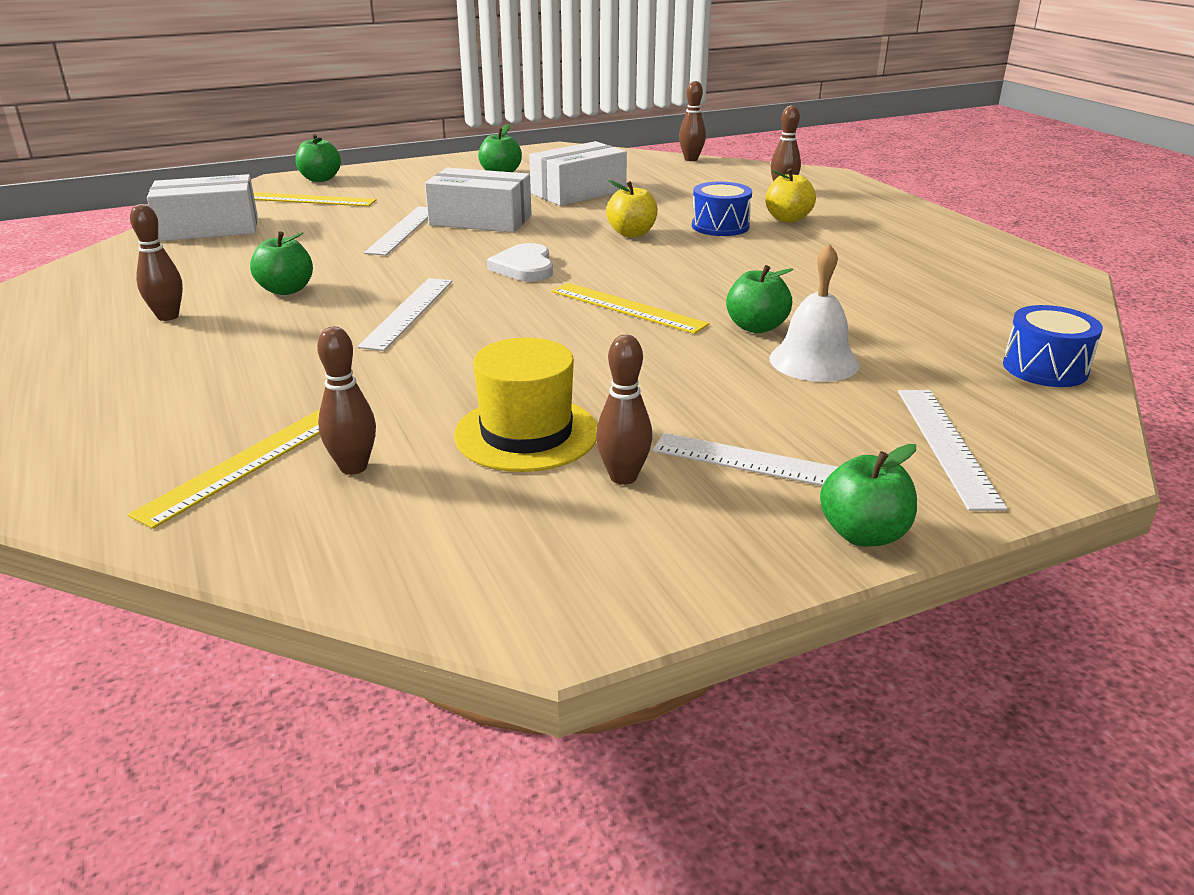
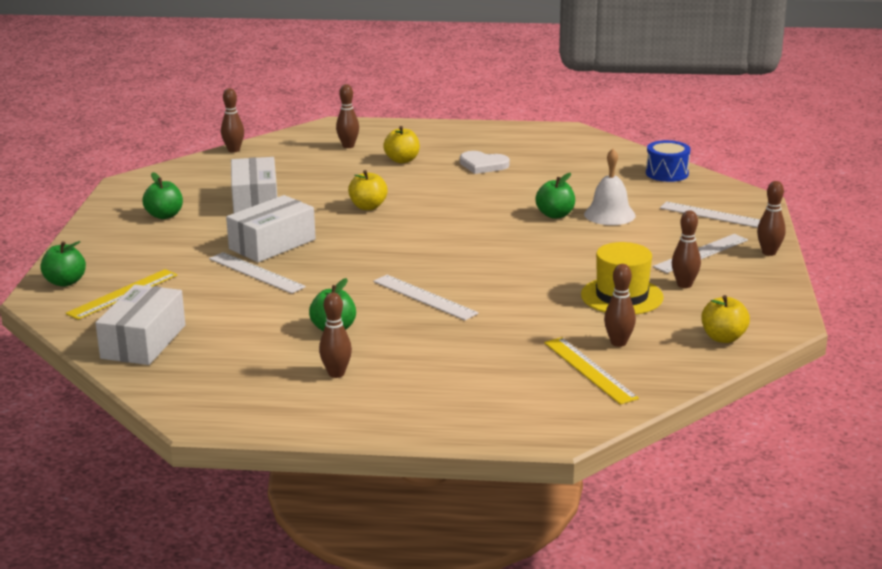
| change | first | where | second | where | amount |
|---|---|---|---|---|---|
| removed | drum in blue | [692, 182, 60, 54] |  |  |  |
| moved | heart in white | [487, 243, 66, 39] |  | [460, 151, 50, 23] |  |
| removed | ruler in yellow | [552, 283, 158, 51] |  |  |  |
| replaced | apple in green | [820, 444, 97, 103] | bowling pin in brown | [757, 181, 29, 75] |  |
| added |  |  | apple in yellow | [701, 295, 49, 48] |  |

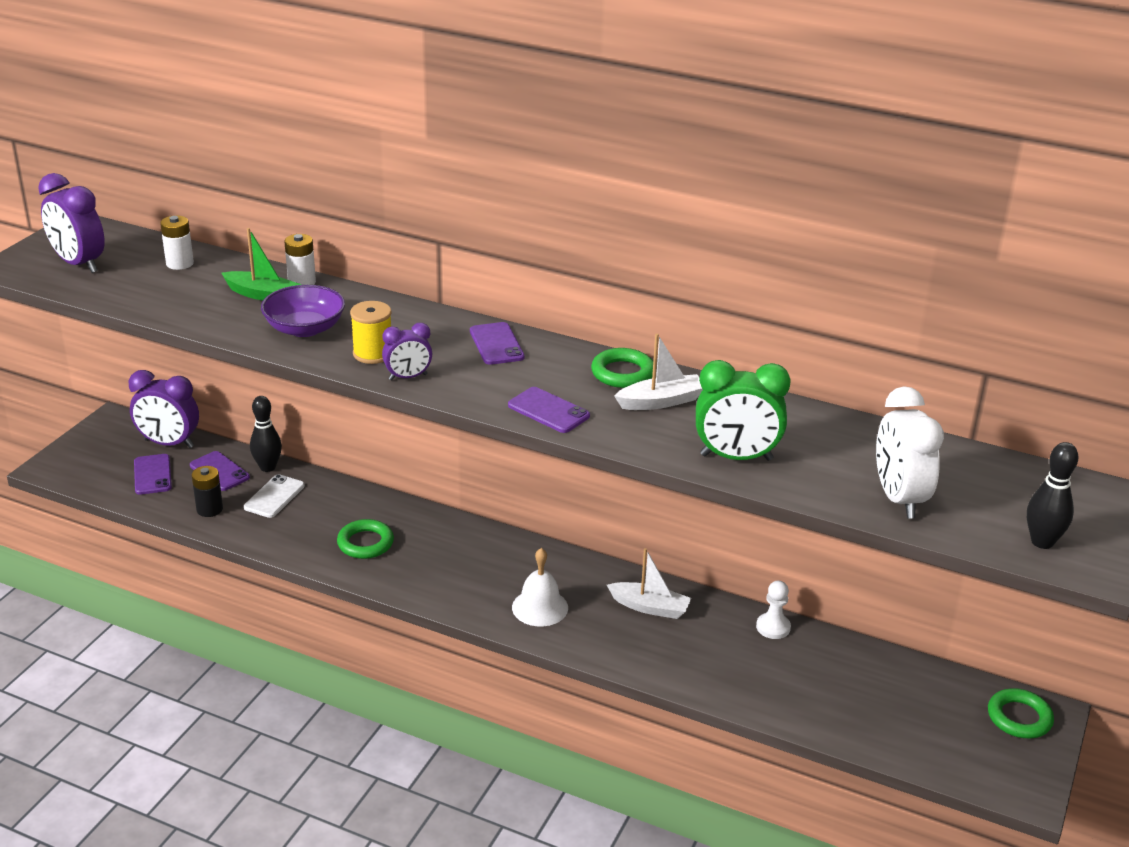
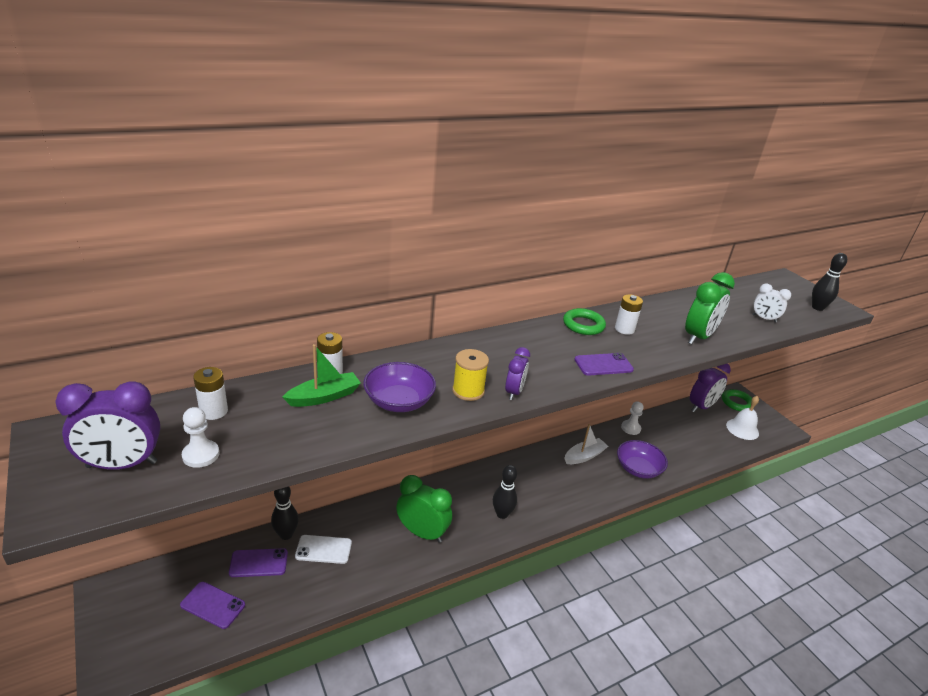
| change | first | where | second | where | amount |
|---|---|---|---|---|---|
| removed | phone in purple | [470, 322, 54, 43] |  |  |  |
| replaced | boat in white | [614, 333, 89, 77] | battery in white | [615, 294, 28, 41] |  |
| moved | clock in purple | [129, 370, 70, 78] |  | [690, 363, 41, 49] |  |
| resized | clock in white | [876, 386, 68, 133] |  | [752, 284, 39, 39] | x0.59 |
| removed | battery in black | [192, 466, 31, 51] |  |  |  |
| turned | phone in white | [244, 474, 61, 44] |  | [295, 535, 57, 29] | 60 degrees counterclockwise |
| replaced | ring in green | [337, 519, 57, 40] | clock in green | [396, 475, 56, 68] |  |
| moved | bell in white | [512, 548, 56, 78] |  | [726, 396, 33, 44] |  |
| added |  |  | pawn in white | [182, 407, 37, 61] |  |
| added |  |  | bowl in purple | [617, 440, 51, 39] |  |
| added |  |  | bowling pin in black | [493, 465, 24, 54] |  |

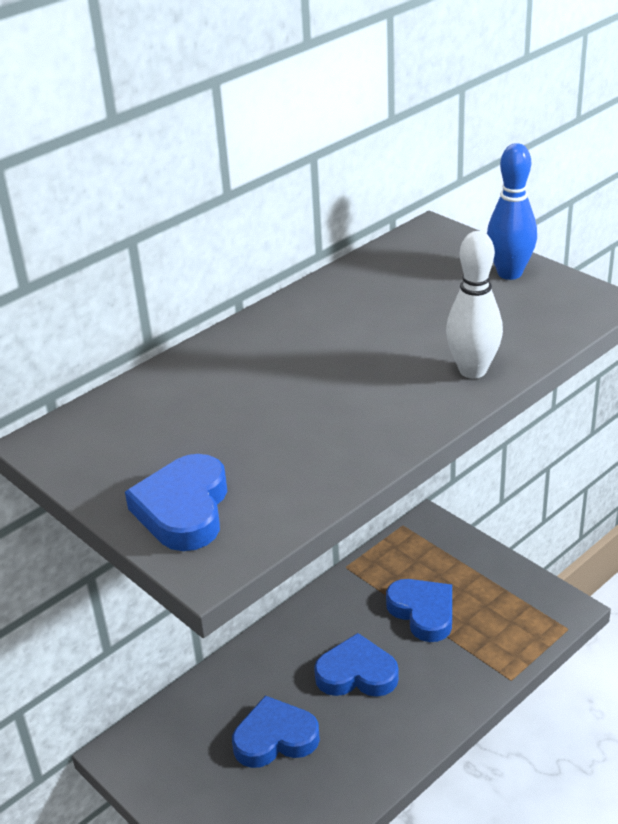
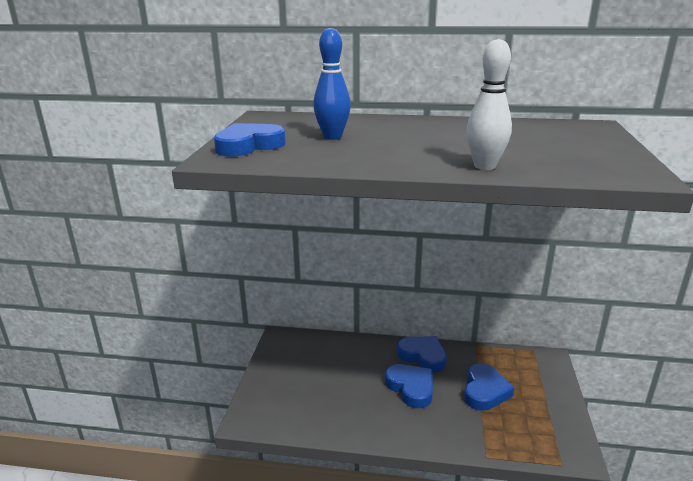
| change | first | where | second | where | amount |
|---|---|---|---|---|---|
| moved | bowling pin in blue | [487, 143, 50, 137] |  | [314, 28, 37, 112] |  |
| moved | heart in blue | [232, 696, 88, 72] |  | [397, 336, 50, 37] |  |

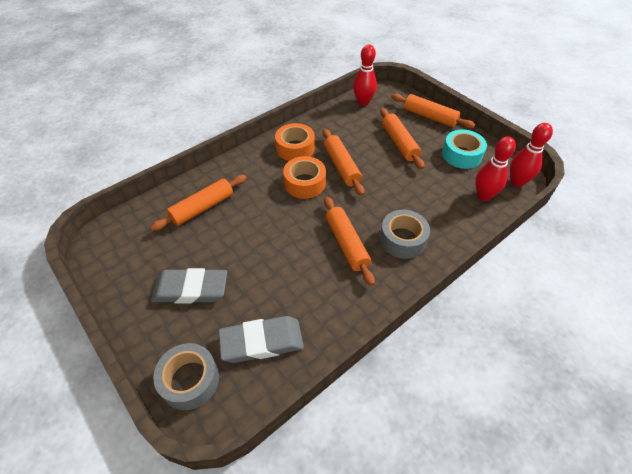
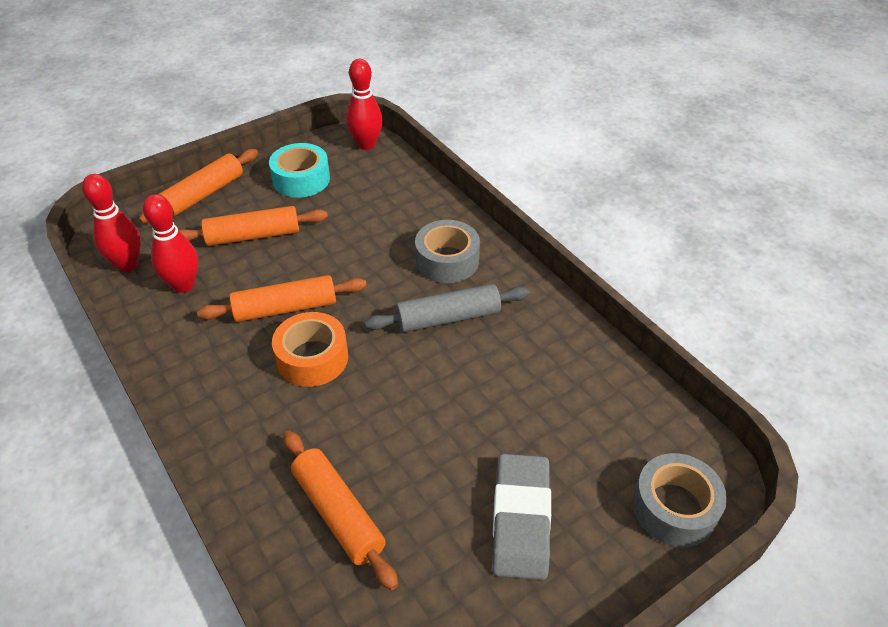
| change | first | where | second | where | amount |
|---|---|---|---|---|---|
| removed | tape in orange | [275, 123, 40, 38] |  |  |  |
| moved | bowling pin in red | [475, 137, 41, 64] |  | [143, 194, 55, 99] |  |
| recoloured | rolling pin in orange | [324, 197, 51, 89] | rolling pin in grey | [365, 284, 165, 48] |  |
| removed | eraser in grey | [218, 316, 86, 47] |  |  |  |

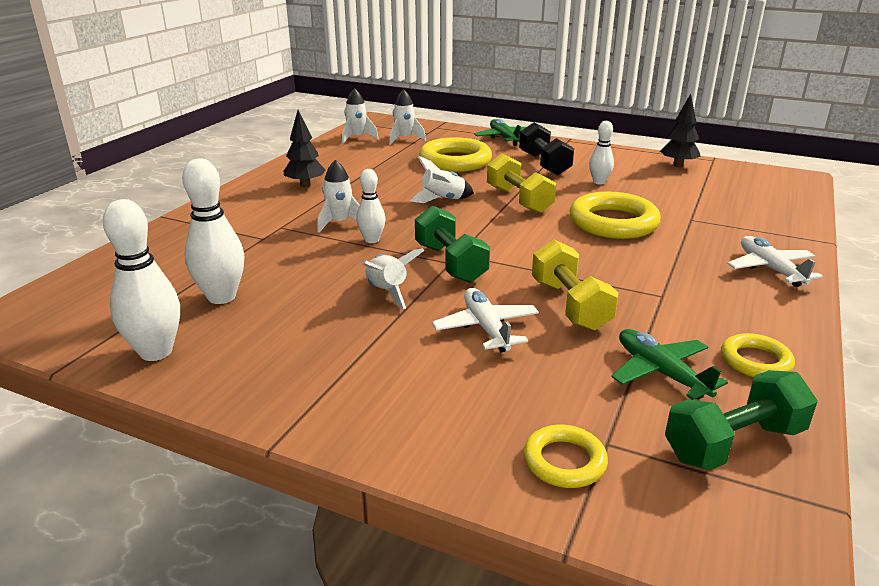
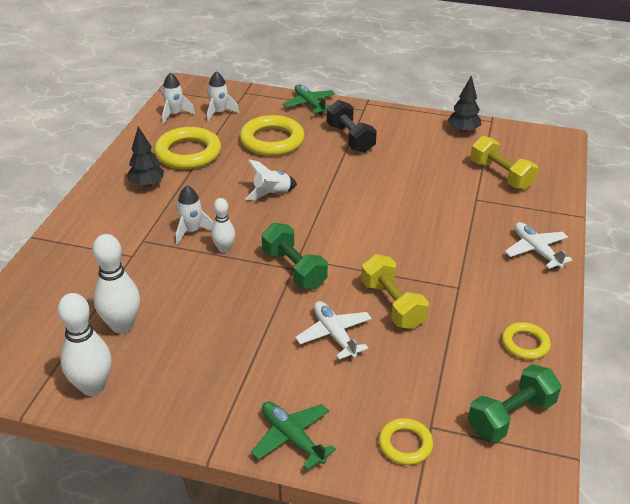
| change | first | where | second | where | amount |
|---|---|---|---|---|---|
| removed | bowling pin in white | [589, 121, 25, 64] |  |  |  |
| moved | dumbbell in yellow | [487, 153, 69, 61] |  | [470, 136, 68, 54] |  |
| moved | ring in yellow | [569, 192, 92, 47] |  | [154, 127, 67, 42] |  |
| removed | rocket in white | [362, 248, 63, 61] |  |  |  |
| moved | plane in green | [611, 329, 117, 71] |  | [251, 402, 85, 68] |  |

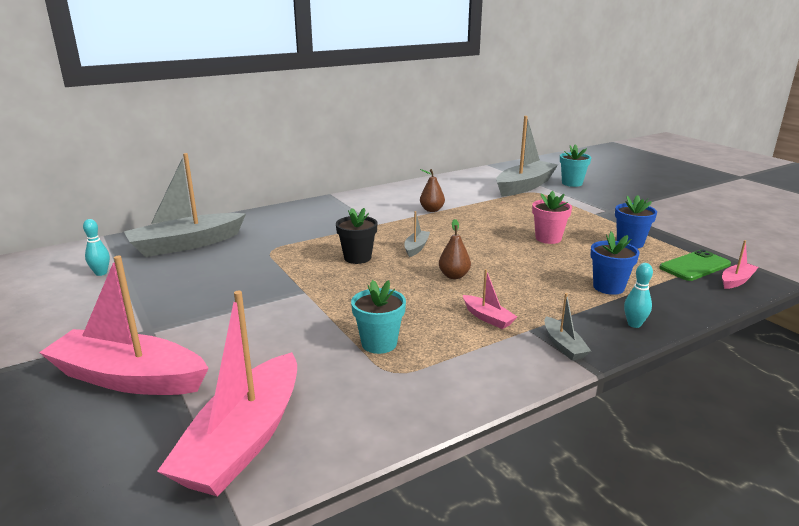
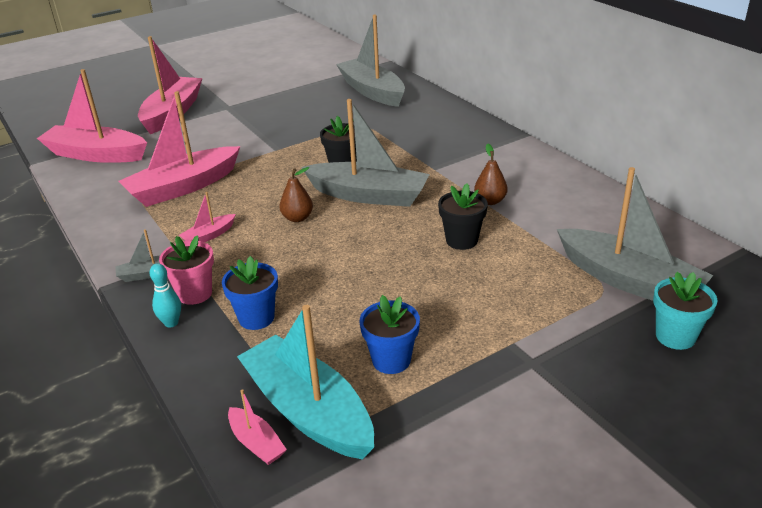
| change | first | where | second | where | amount |
|---|---|---|---|---|---|
| moved | flower pot in pink | [532, 191, 40, 53] |  | [159, 235, 55, 70] |  |
| resized | boat in grey | [404, 211, 26, 46] |  | [301, 99, 129, 108] | x2.26 |
| removed | bowling pin in turquoise | [83, 219, 27, 57] |  |  |  |
| replaced | phone in green | [659, 250, 72, 31] | boat in turquoise | [237, 305, 137, 155] |  |
| replaced | flower pot in turquoise | [351, 280, 55, 74] | boat in pink | [118, 91, 122, 116] |  |
| added |  |  | flower pot in black | [438, 183, 50, 67] |  |

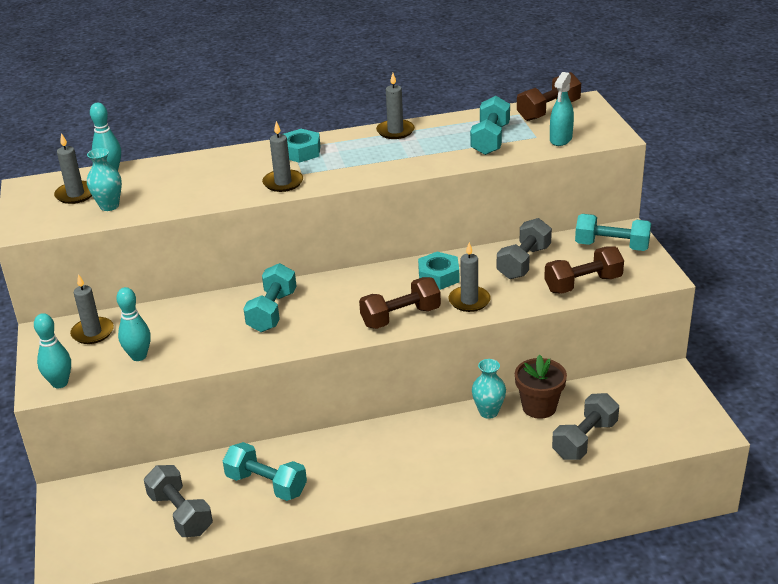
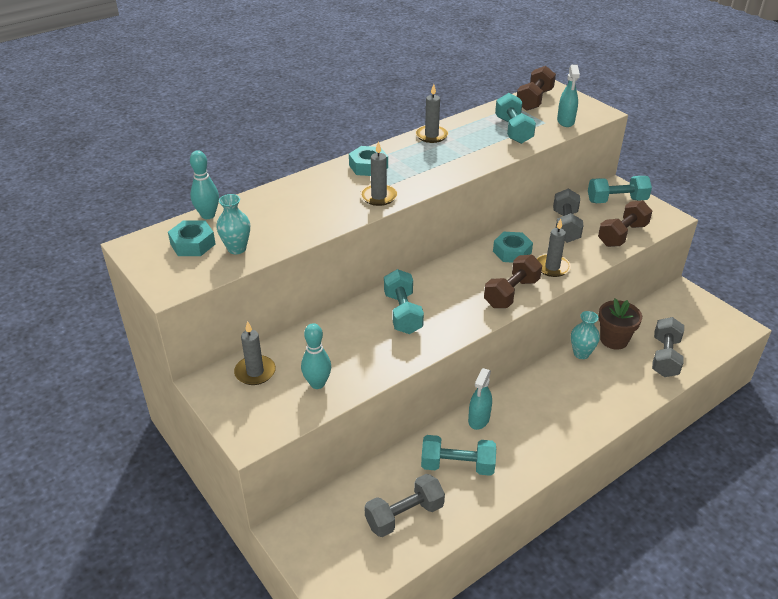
| change | first | where | second | where | amount |
|---|---|---|---|---|---|
| replaced | candle in grey | [54, 133, 38, 71] | nut in turquoise | [168, 220, 48, 36] |  |
| removed | bowling pin in turquoise | [34, 313, 37, 75] |  |  |  |
| turned | dumbbell in grey | [144, 465, 69, 72] |  | [364, 474, 81, 63] | 60 degrees counterclockwise |
| added |  |  | spray bottle in turquoise | [468, 368, 24, 62] |  |

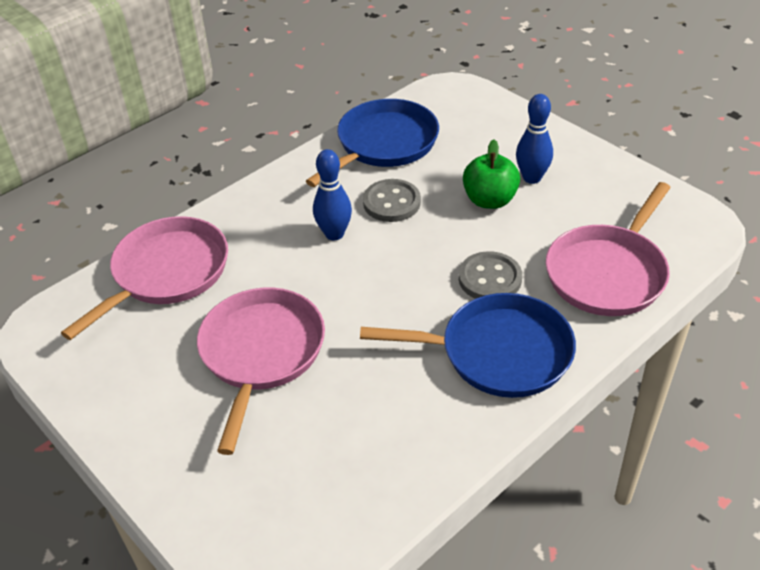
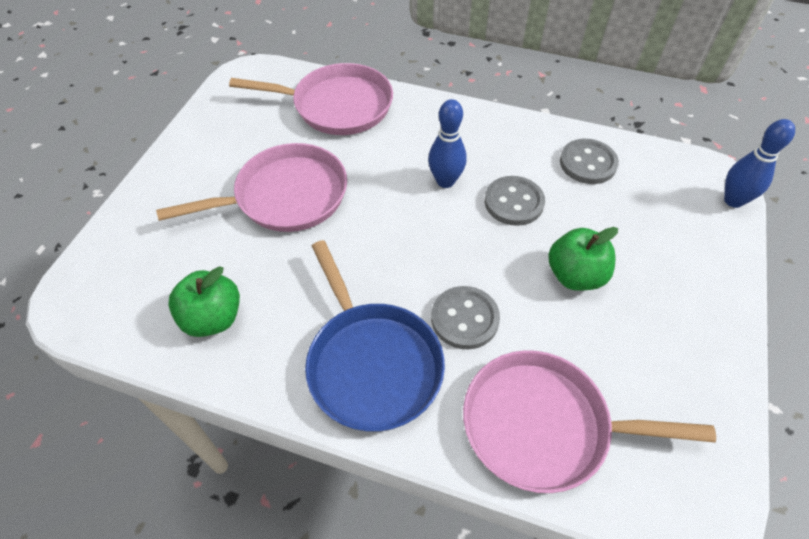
| change | first | where | second | where | amount |
|---|---|---|---|---|---|
| moved | bowling pin in blue | [516, 94, 37, 90] |  | [724, 119, 71, 89] |  |
| replaced | pan in blue | [306, 99, 133, 88] | button in grey | [560, 139, 59, 45] |  |
| added |  |  | apple in green | [168, 266, 72, 71] |  |

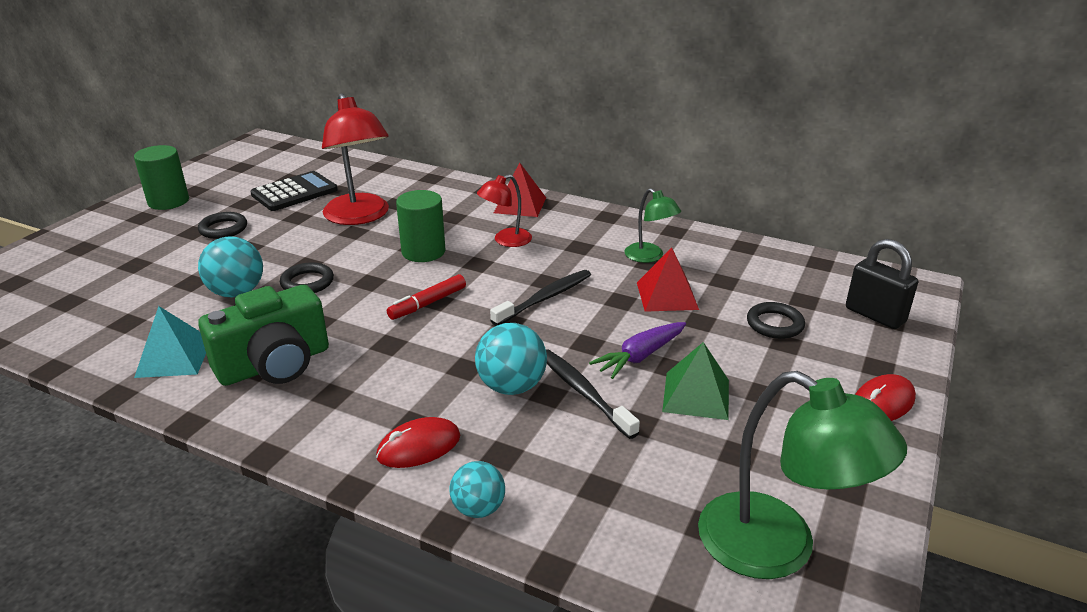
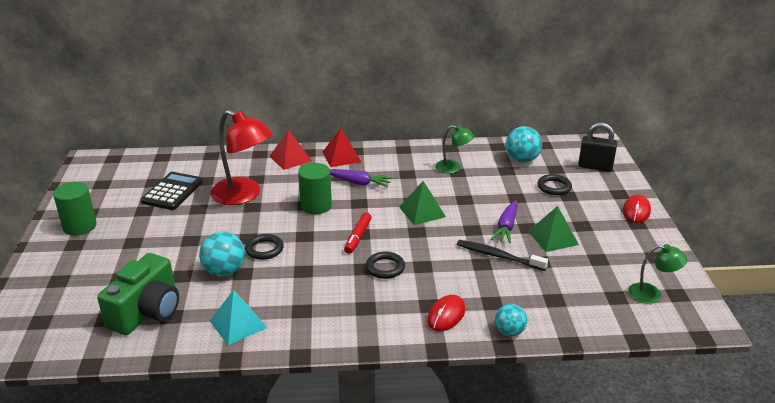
| change | first | where | second | where | amount |
|---|---|---|---|---|---|
| replaced | lamp in red | [477, 174, 55, 73] | carrot in purple | [330, 169, 63, 18] |  |
| moved | ring in black | [198, 212, 49, 27] |  | [366, 252, 39, 27] |  |
| moved | pyramid in red | [637, 248, 62, 64] |  | [269, 129, 43, 41] |  |
| replaced | toothbrush in black | [490, 270, 101, 56] | pyramid in green | [399, 181, 47, 44] |  |
| moved | camera in green | [198, 285, 131, 101] |  | [97, 253, 82, 82] |  |
| moved | ball in turquoise | [475, 323, 72, 72] |  | [506, 126, 36, 37] |  |
| resized | lamp in green | [698, 371, 209, 208] |  | [628, 244, 60, 60] | x0.54 |

